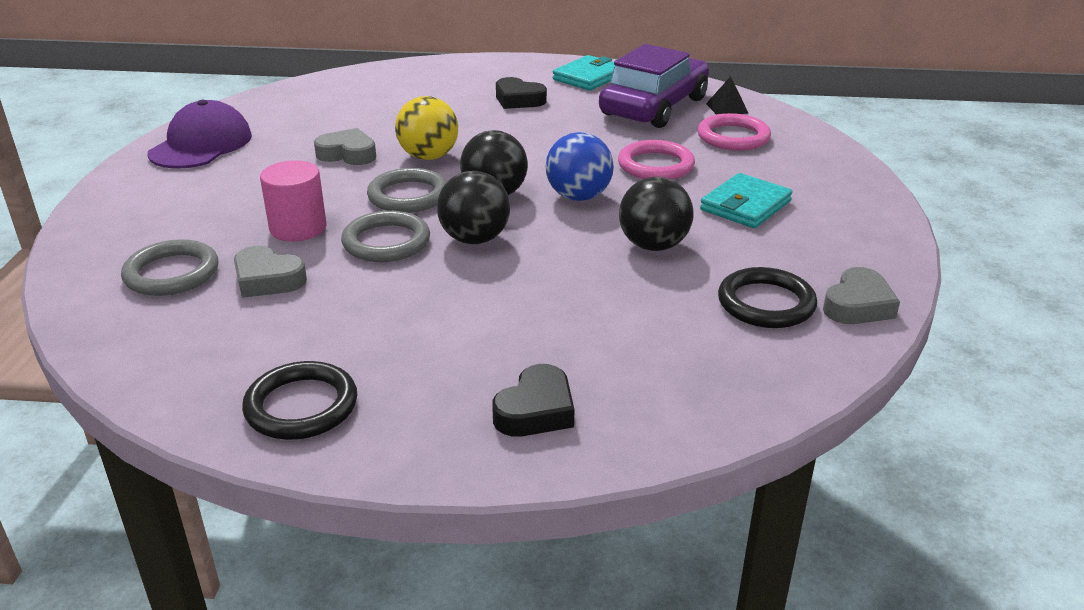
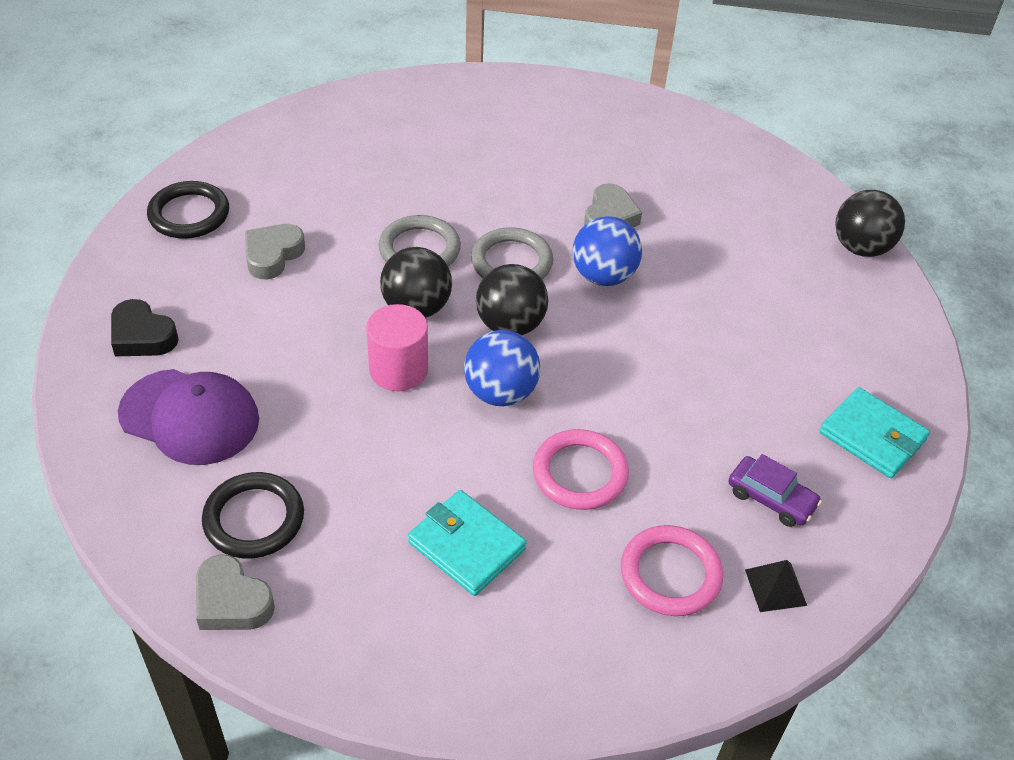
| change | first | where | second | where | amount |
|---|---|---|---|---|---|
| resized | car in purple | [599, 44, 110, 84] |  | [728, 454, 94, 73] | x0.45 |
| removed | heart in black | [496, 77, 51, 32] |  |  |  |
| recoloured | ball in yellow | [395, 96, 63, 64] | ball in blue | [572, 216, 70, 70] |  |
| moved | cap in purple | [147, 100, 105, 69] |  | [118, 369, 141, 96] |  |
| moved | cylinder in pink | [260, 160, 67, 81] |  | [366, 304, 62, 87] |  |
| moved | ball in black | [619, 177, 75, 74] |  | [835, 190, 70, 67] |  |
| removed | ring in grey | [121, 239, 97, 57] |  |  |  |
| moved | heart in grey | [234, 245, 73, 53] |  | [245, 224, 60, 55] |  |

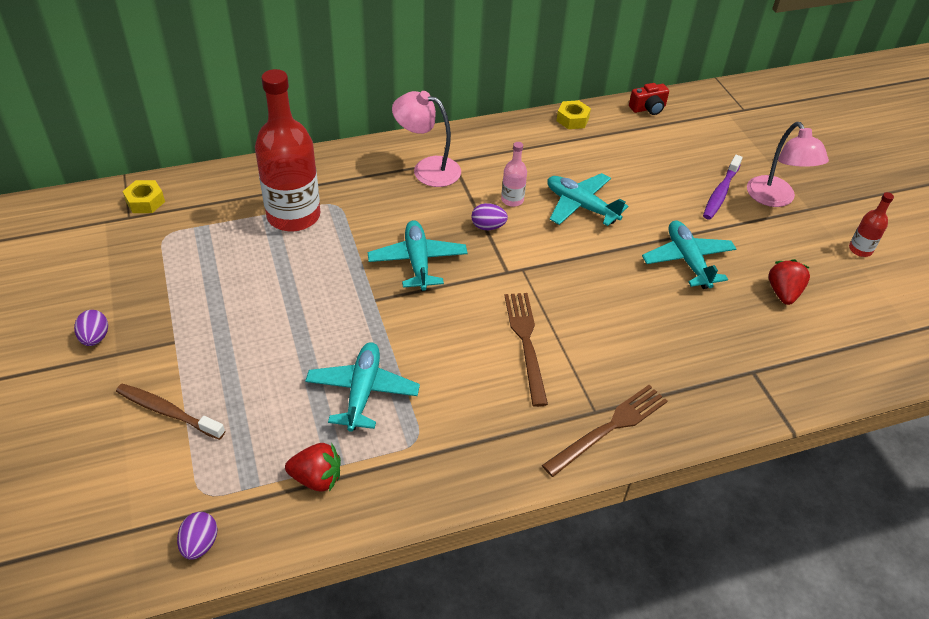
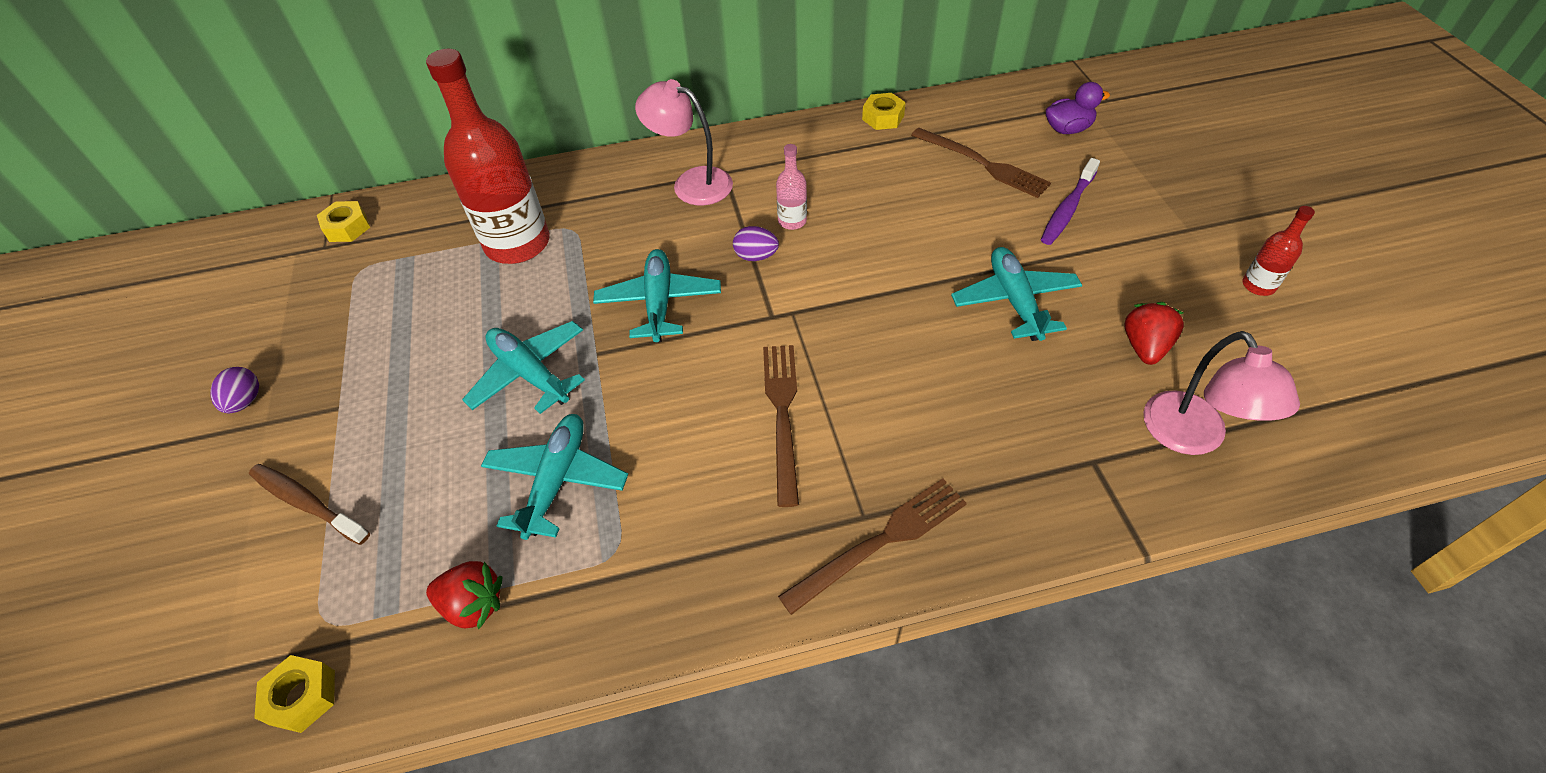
| change | first | where | second | where | amount |
|---|---|---|---|---|---|
| removed | camera in red | [629, 83, 40, 32] |  |  |  |
| moved | lamp in pink | [747, 122, 82, 85] |  | [1144, 331, 156, 124] |  |
| moved | plane in turquoise | [547, 173, 81, 53] |  | [462, 321, 123, 93] |  |
| replaced | egg in purple | [177, 512, 40, 48] | nut in yellow | [254, 655, 81, 78] |  |
| added |  |  | duck in purple | [1046, 82, 64, 52] |  |
| added |  |  | fork in brown | [911, 128, 140, 70] |  |

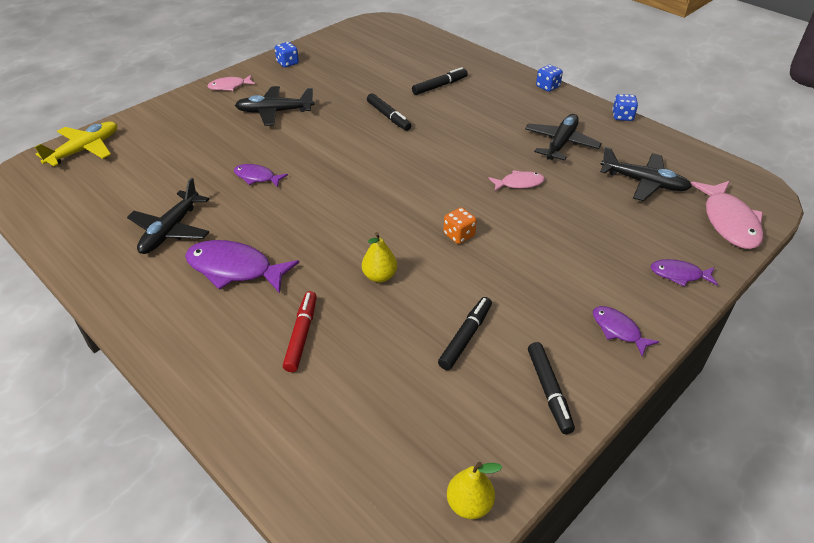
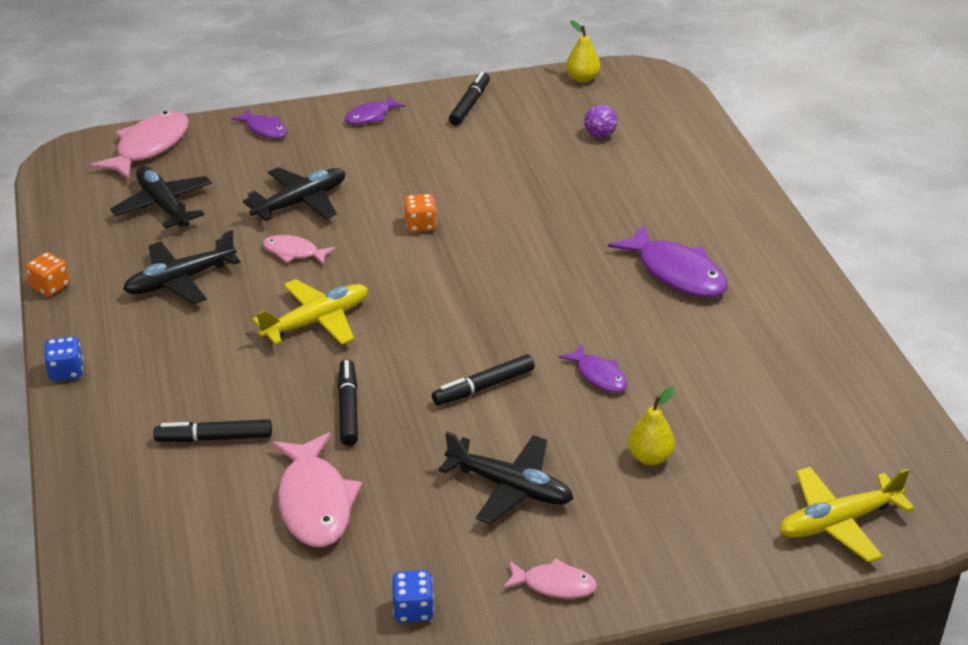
| change | first | where | second | where | amount |
|---|---|---|---|---|---|
| recoloured | dice in blue | [612, 94, 26, 27] | dice in orange | [25, 252, 45, 45] |  |
| moved | plane in black | [127, 178, 82, 76] |  | [243, 167, 102, 54] |  |
| moved | pear in yellow | [362, 232, 35, 51] |  | [628, 387, 47, 78] |  |
| removed | marker in red | [283, 291, 34, 81] |  |  |  |
| moved | marker in black | [438, 297, 54, 73] |  | [432, 354, 103, 51] |  |
| turned | fish in purple | [593, 306, 66, 50] |  | [345, 96, 60, 28] | 60 degrees clockwise |
| added |  |  | ball in purple | [584, 104, 33, 34] |  |
| added |  |  | plane in yellow | [252, 279, 116, 66] |  |
| added |  |  | fish in pink | [271, 432, 91, 115] |  |

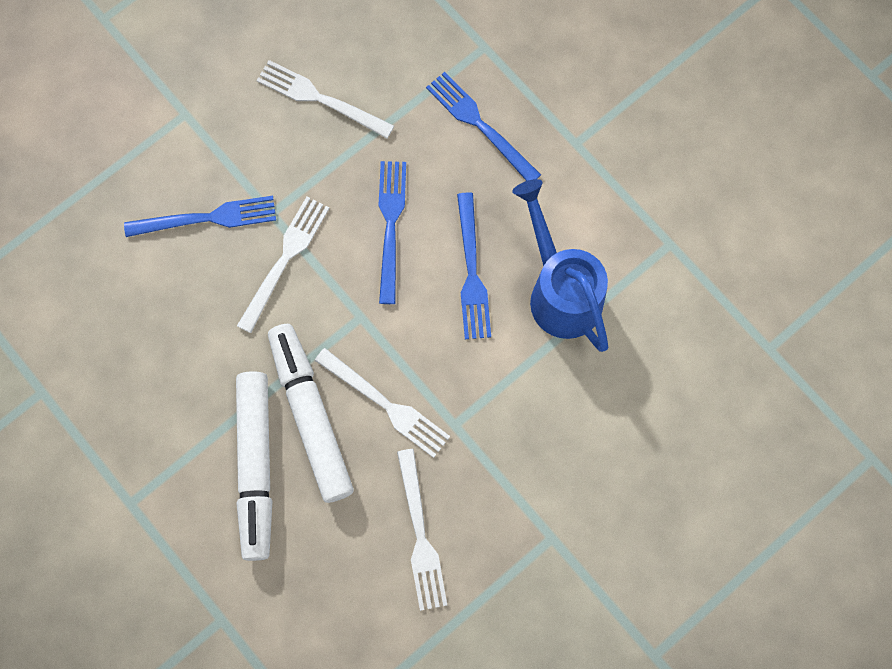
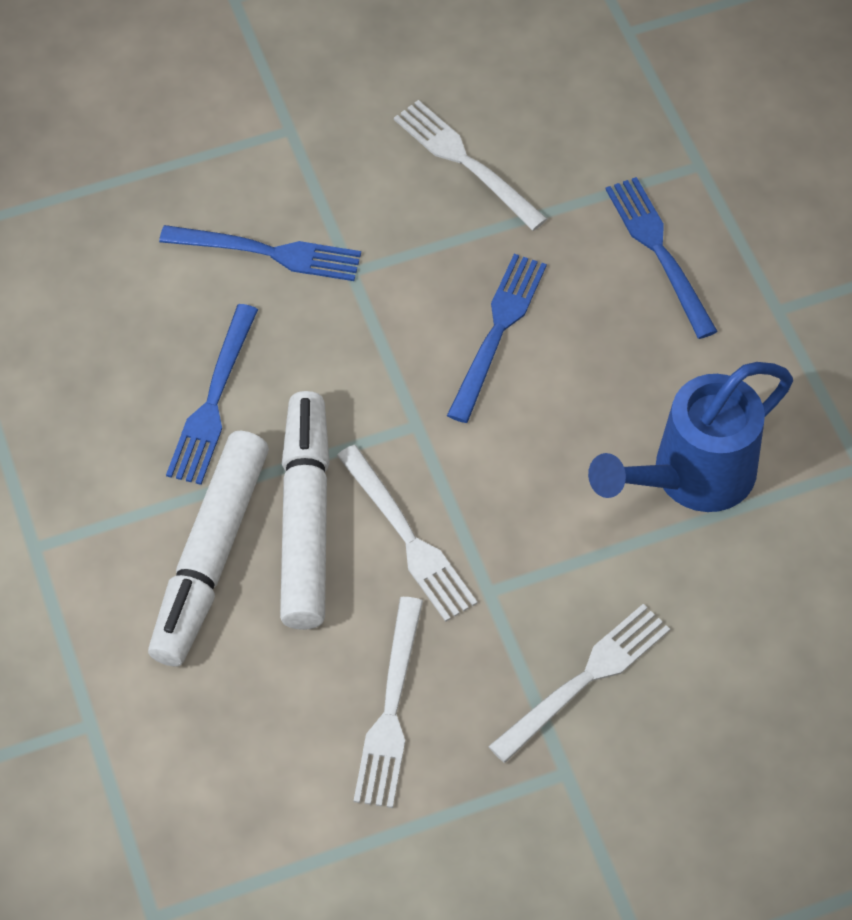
| change | first | where | second | where | amount |
|---|---|---|---|---|---|
| turned | watering can in blue | [512, 179, 96, 173] |  | [588, 362, 205, 150] | 120 degrees counterclockwise |
| moved | fork in blue | [457, 192, 34, 147] |  | [166, 304, 92, 181] |  |
| moved | fork in white | [237, 196, 92, 137] |  | [488, 604, 182, 159] |  |

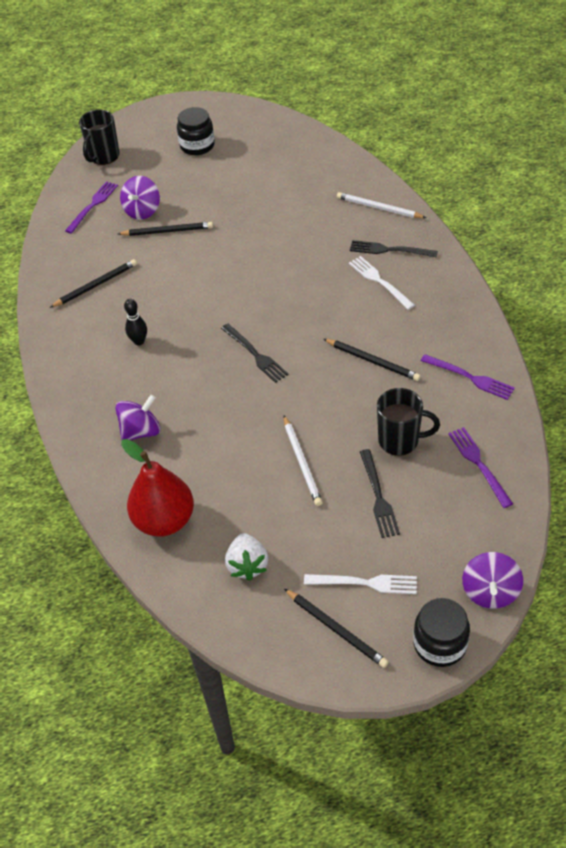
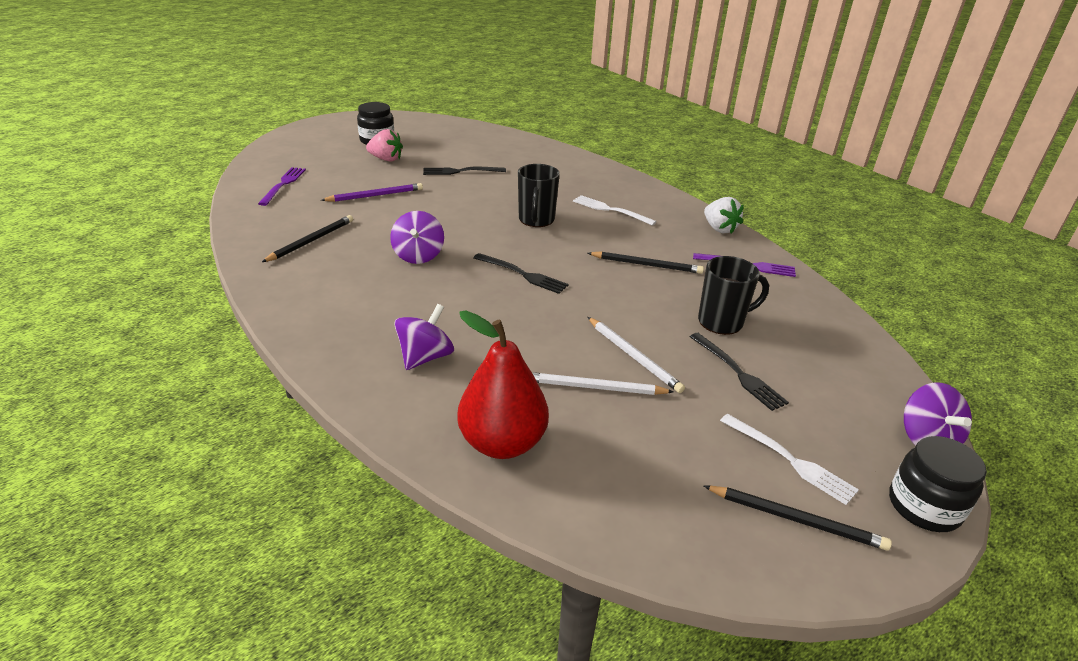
| change | first | where | second | where | amount |
|---|---|---|---|---|---|
| moved | mug in black | [79, 110, 41, 55] |  | [518, 164, 42, 63] |  |
| moved | spinning top in purple | [120, 176, 40, 44] |  | [390, 211, 54, 53] |  |
| moved | pencil in white | [337, 192, 89, 26] |  | [532, 372, 142, 23] |  |
| recoloured | pencil in black | [118, 222, 95, 14] | pencil in purple | [321, 183, 102, 19] |  |
| moved | fork in black | [350, 240, 88, 18] |  | [423, 167, 83, 8] |  |
| removed | bowling pin in black | [124, 299, 23, 47] |  |  |  |
| removed | fork in purple | [448, 427, 65, 81] |  |  |  |
| moved | strawberry in white | [225, 533, 43, 48] |  | [704, 197, 40, 37] |  |
| turned | fork in white | [304, 574, 113, 20] |  | [720, 414, 139, 91] | 60 degrees clockwise |
| added |  |  | strawberry in pink | [366, 129, 37, 33] |  |

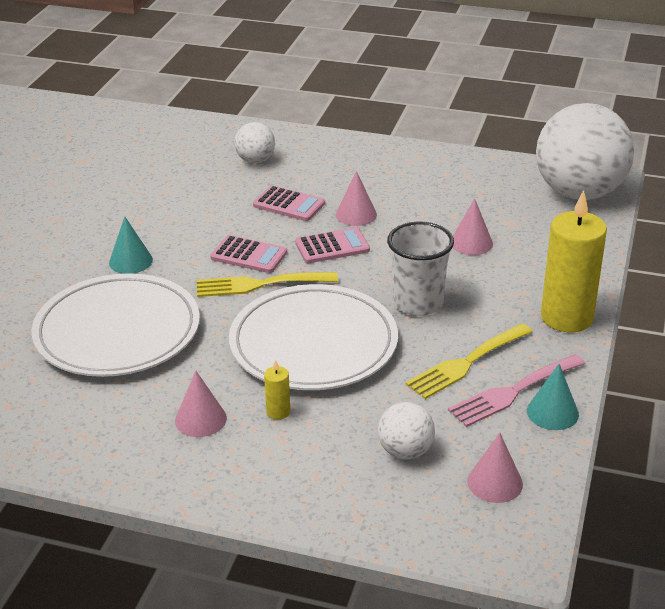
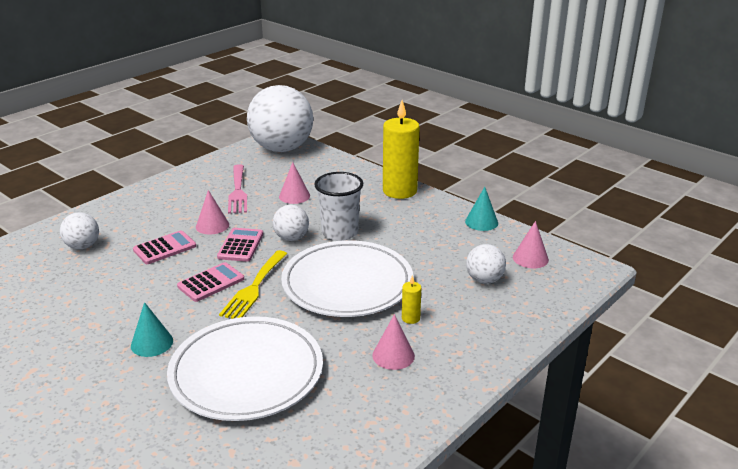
| change | first | where | second | where | amount |
|---|---|---|---|---|---|
| removed | fork in yellow | [406, 323, 127, 76] |  |  |  |
| moved | fork in pink | [448, 354, 138, 73] |  | [228, 164, 19, 50] |  |
| added |  |  | ball in white | [273, 205, 36, 36] |  |

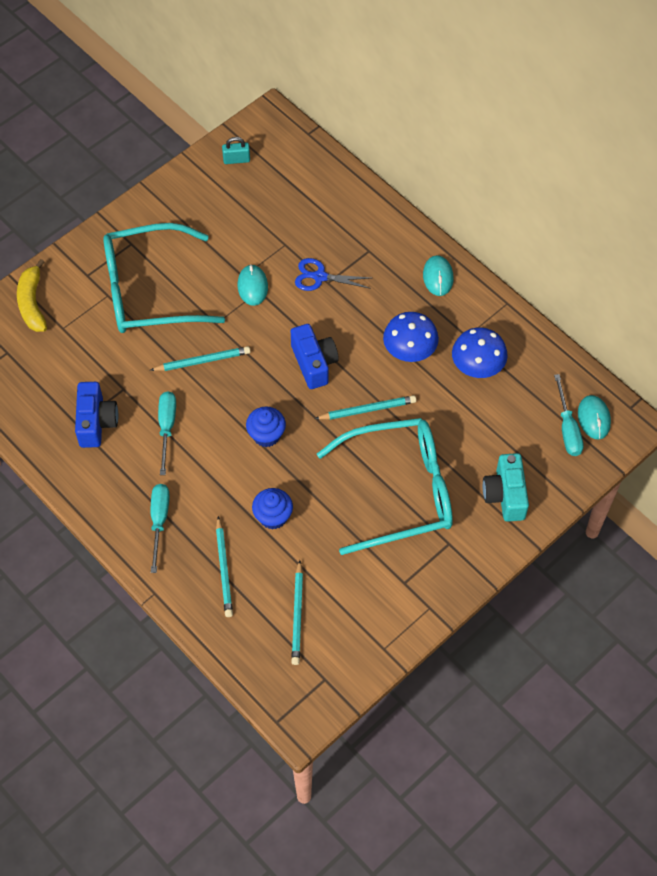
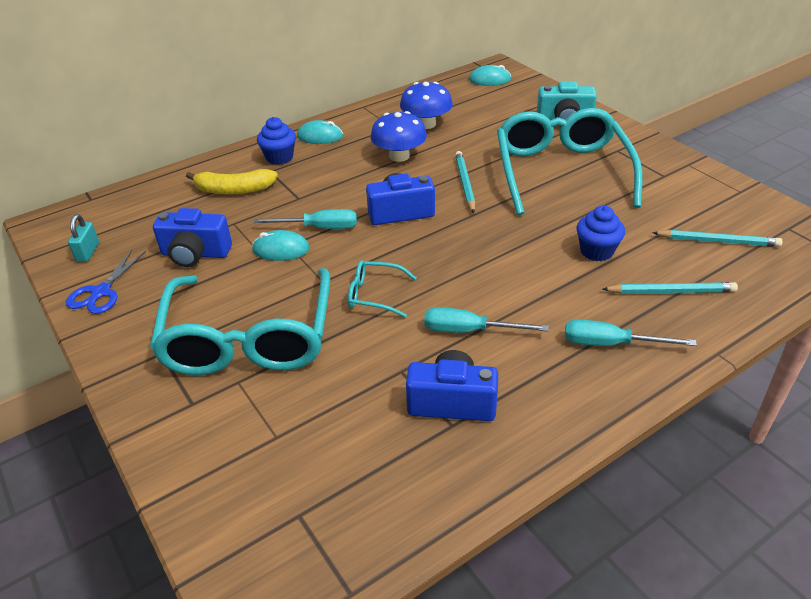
| change | first | where | second | where | amount |
|---|---|---|---|---|---|
| moved | scissors in blue | [295, 258, 76, 33] |  | [66, 250, 80, 64] |  |
| moved | banana in yellow | [17, 259, 30, 73] |  | [186, 169, 92, 26] |  |
| replaced | pencil in turquoise | [150, 346, 101, 25] | glasses in turquoise | [348, 260, 69, 57] |  |
| moved | screwdriver in turquoise | [554, 374, 29, 82] |  | [253, 209, 104, 20] |  |
| moved | cupcake in blue | [246, 407, 40, 40] |  | [257, 117, 39, 48] |  |
| added |  |  | camera in blue | [153, 208, 79, 59] |  |

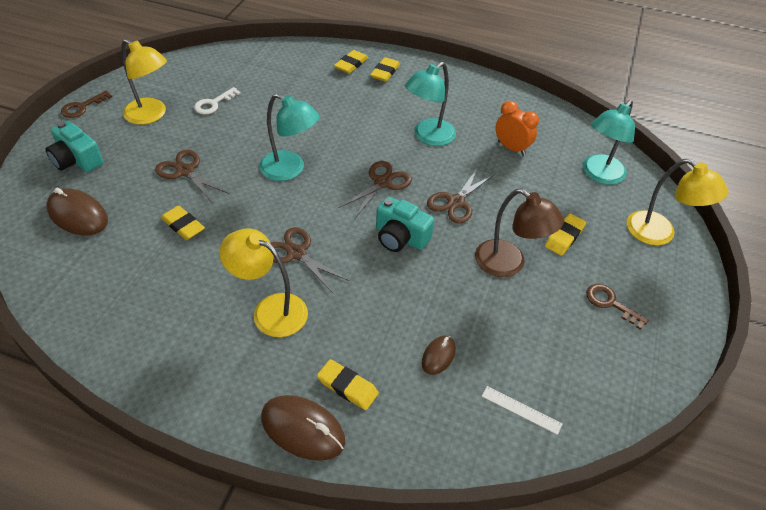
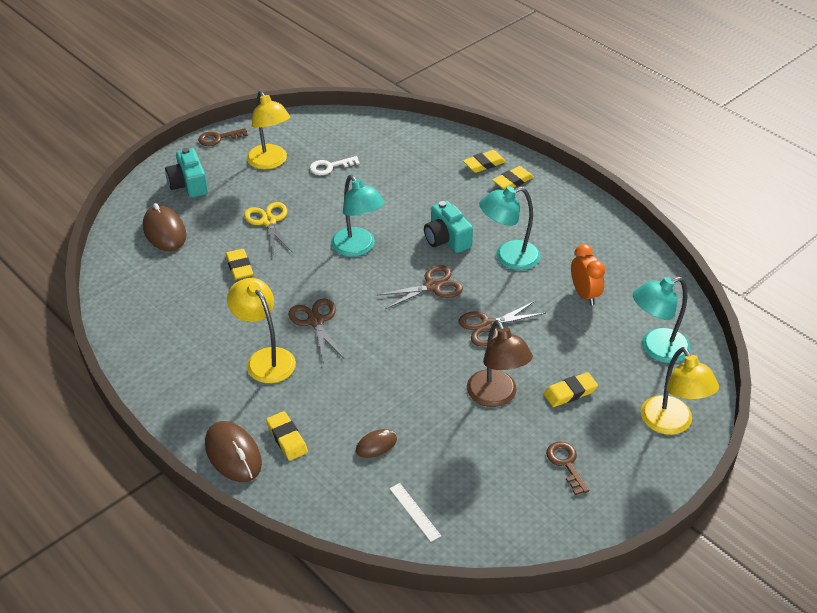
| change | first | where | second | where | amount |
|---|---|---|---|---|---|
| recoloured | scissors in brown | [155, 150, 74, 54] | scissors in yellow | [244, 202, 49, 54] |  |
| moved | camera in turquoise | [376, 197, 58, 55] |  | [424, 201, 49, 52] |  |

